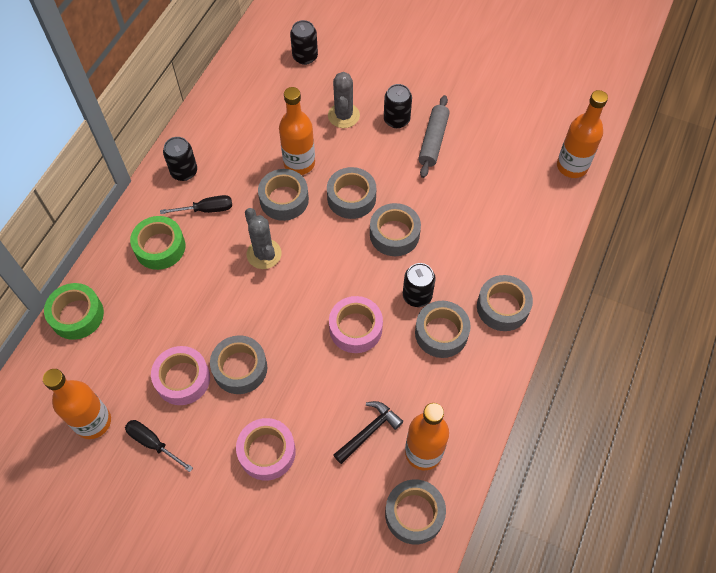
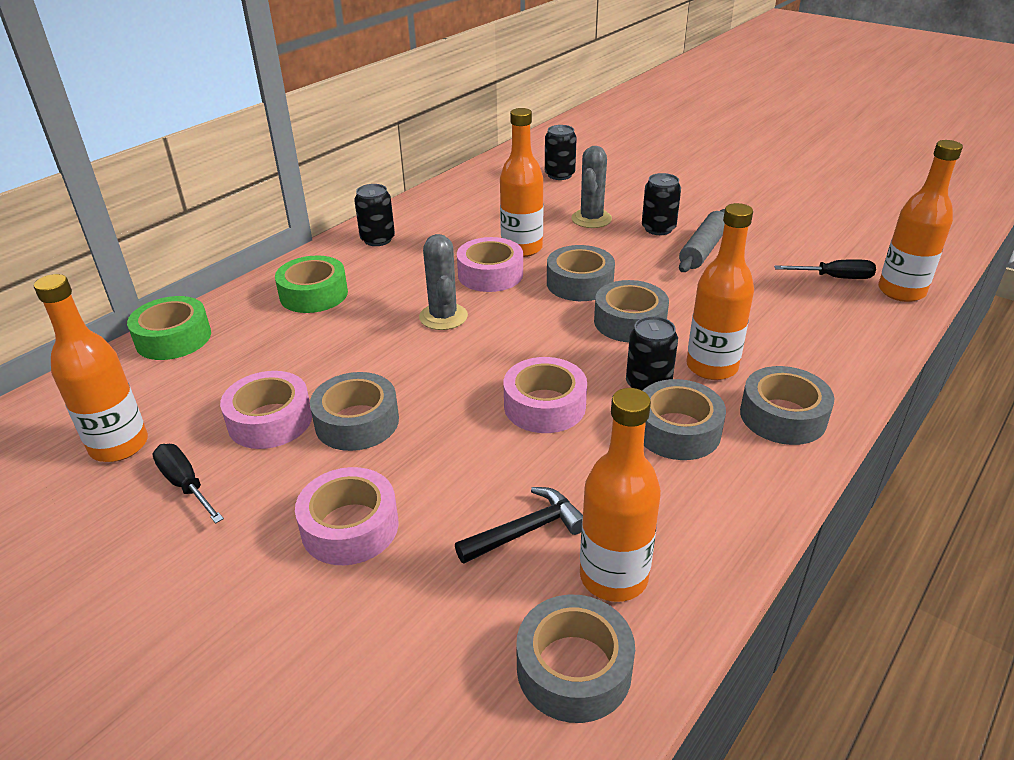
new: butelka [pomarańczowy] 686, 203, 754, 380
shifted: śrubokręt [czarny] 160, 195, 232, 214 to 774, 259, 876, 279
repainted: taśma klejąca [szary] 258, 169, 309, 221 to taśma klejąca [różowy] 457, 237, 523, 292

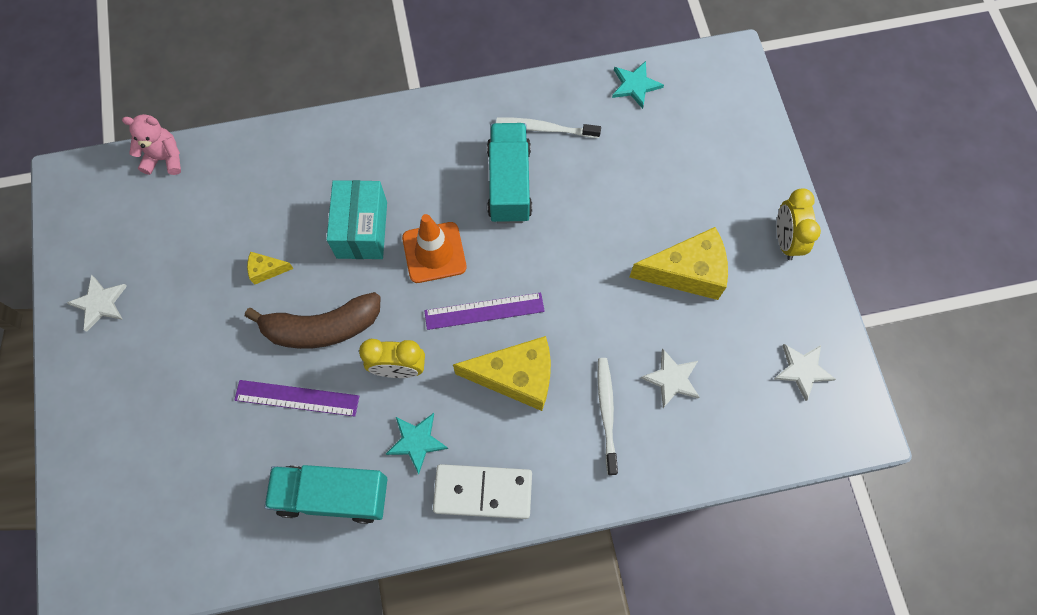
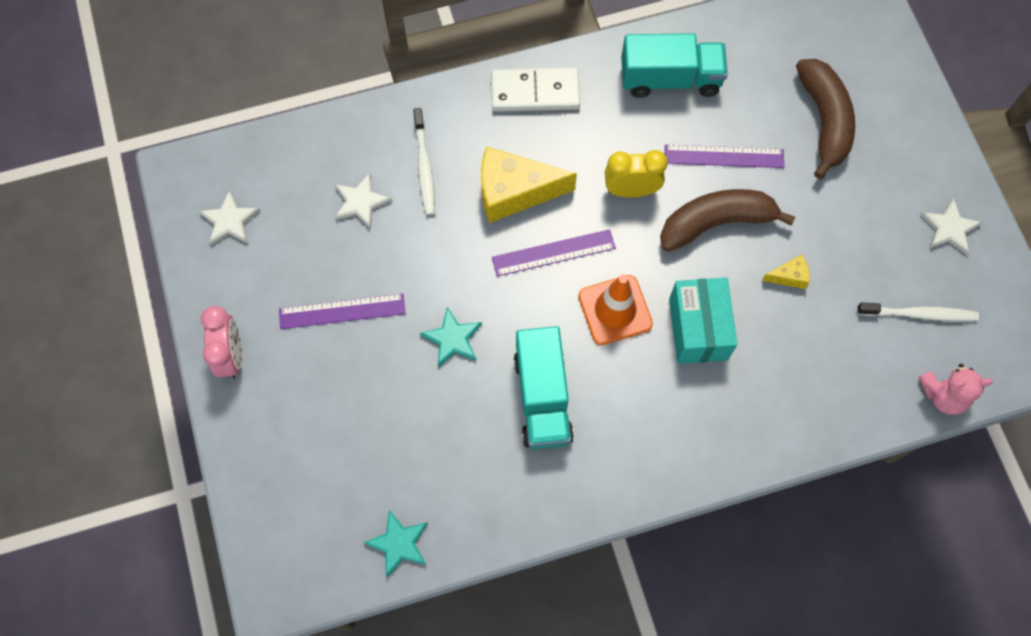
new: banan [brązowy] 796, 59, 855, 179
shifted: gwiazda [turkusowy] 386, 413, 448, 474 to 420, 307, 482, 367; szczoteczka do zębów [biały] 496, 117, 601, 138 to 857, 302, 979, 322
swapped: ser [żółty] 629, 227, 728, 300 to linijka [fioletowy] 279, 293, 405, 329
repainted: budzik [żółty] 777, 188, 821, 260 to budzik [różowy] 201, 306, 242, 379

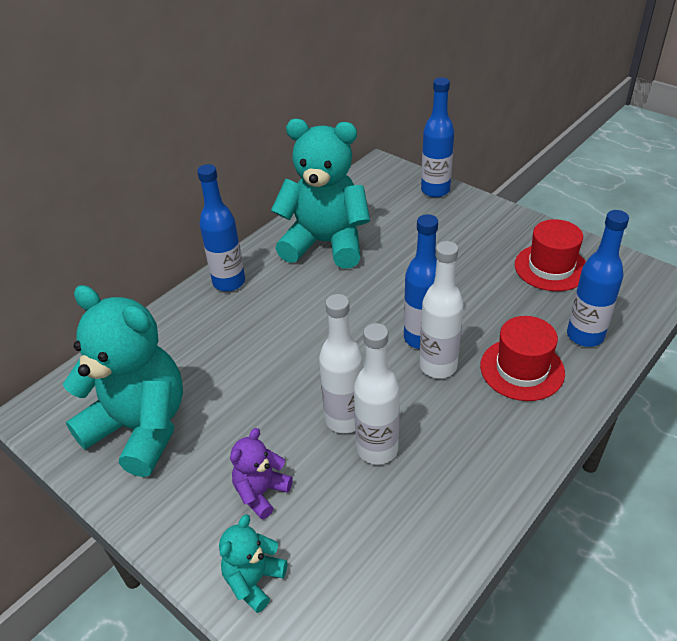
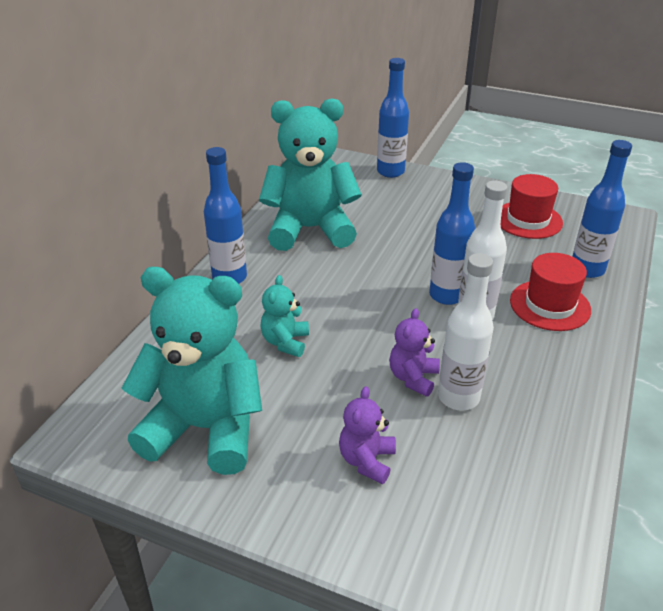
shifted: miś [turkusowy] 219, 514, 287, 613 to 260, 275, 309, 357
swapped: butelka [biały] 319, 294, 363, 433 to miś [fioletowy] 389, 308, 440, 397

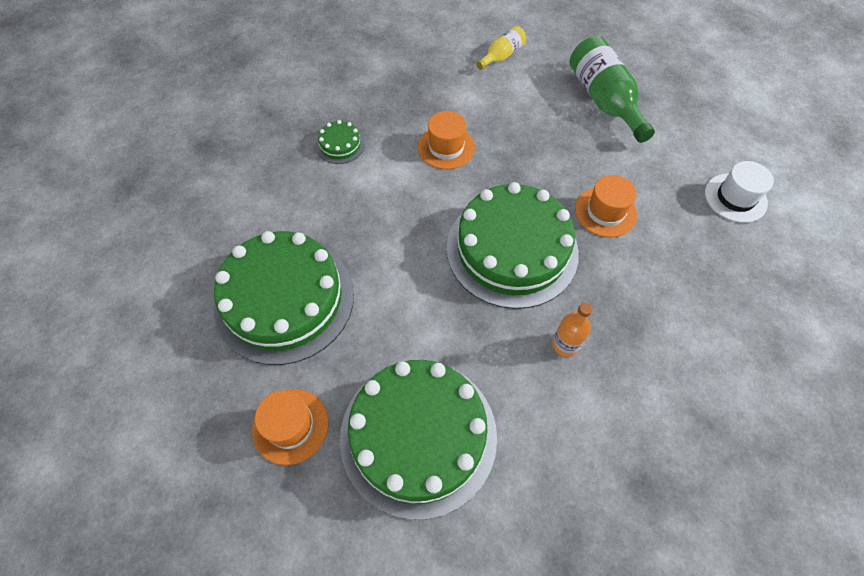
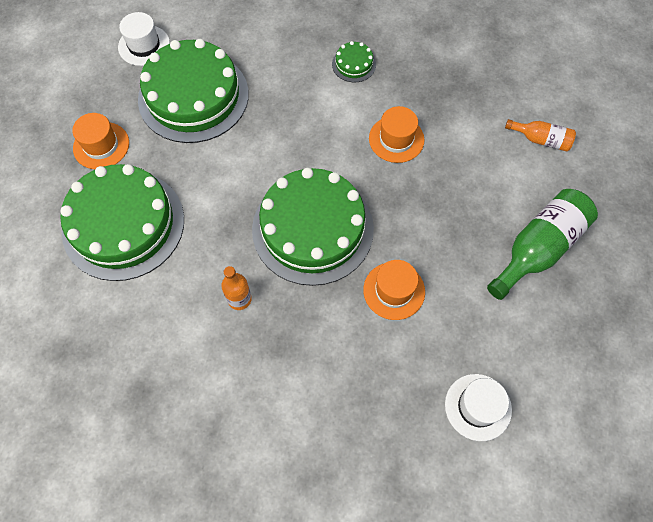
new: kapelusz [biały] 118, 12, 170, 66
repainted: butelka [żółty] 476, 26, 527, 70 to butelka [pomarańczowy] 505, 119, 576, 152

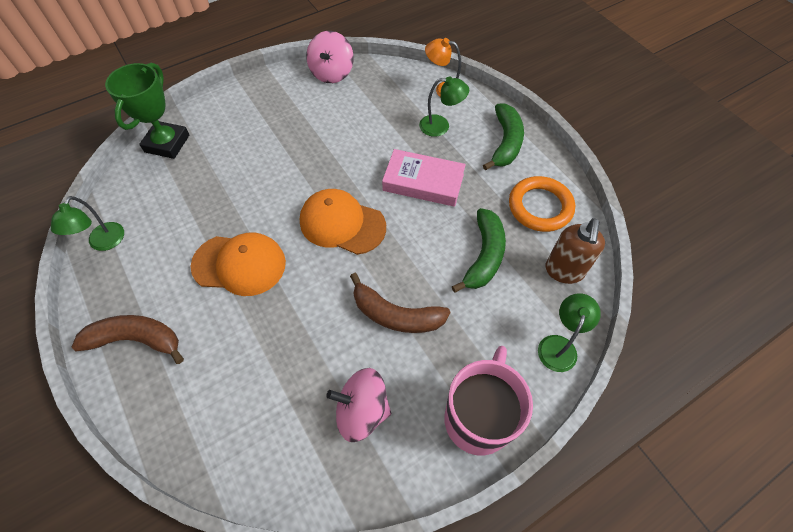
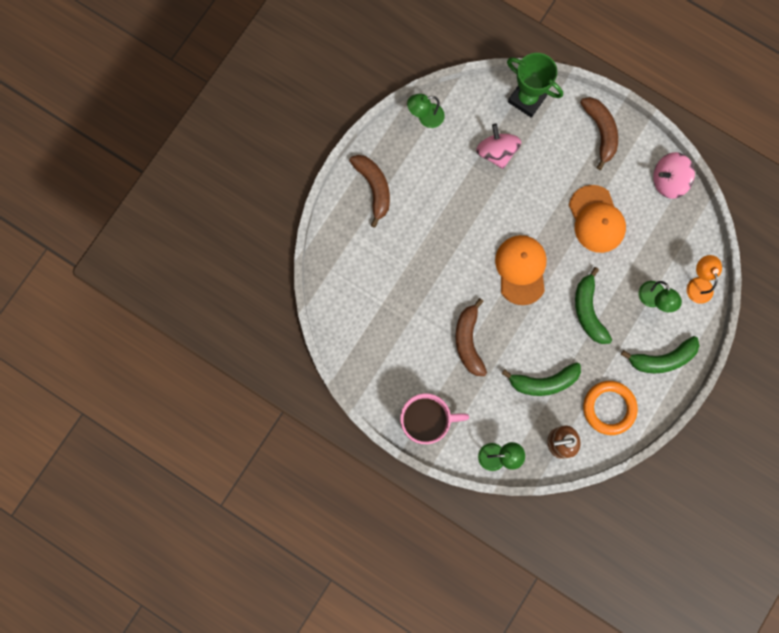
new: banan [brązowy] 580, 97, 618, 170
shifted: czapka [pomarańczowy] 191, 232, 286, 296 to 569, 185, 626, 253; bączek [różowy] 326, 368, 391, 442 to 476, 124, 521, 169
swapped: książka [różowy] 382, 149, 466, 207 to banan [zielony] 575, 267, 612, 344
rotated: puchar [zielony] 105, 63, 190, 159 = 507, 53, 563, 117 45 degrees clockwise

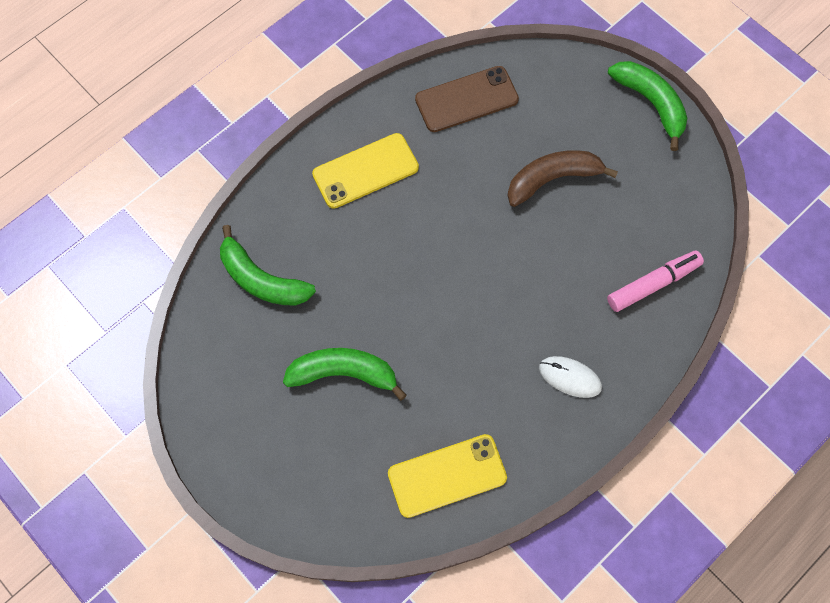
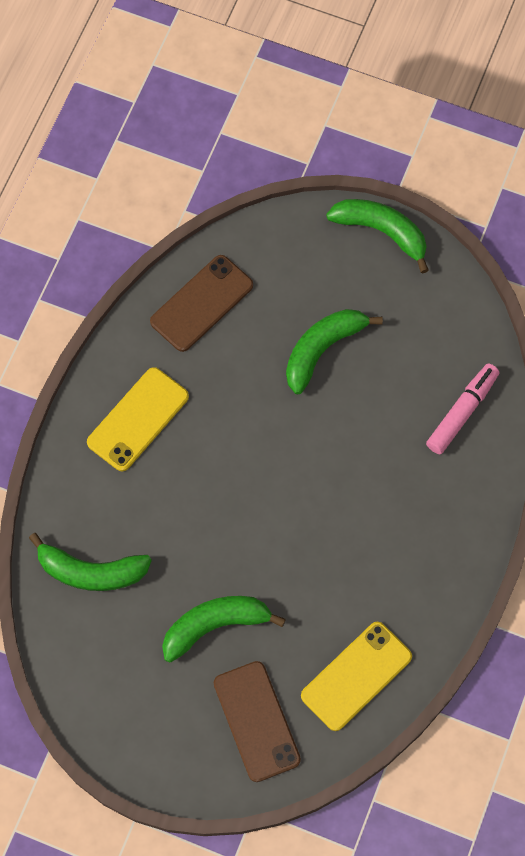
gone: myszka [biały] 539, 356, 602, 398
new: telefon [brązowy] 214, 661, 301, 782
repainted: banan [brązowy] 507, 150, 618, 207 to banan [zielony] 286, 309, 383, 394

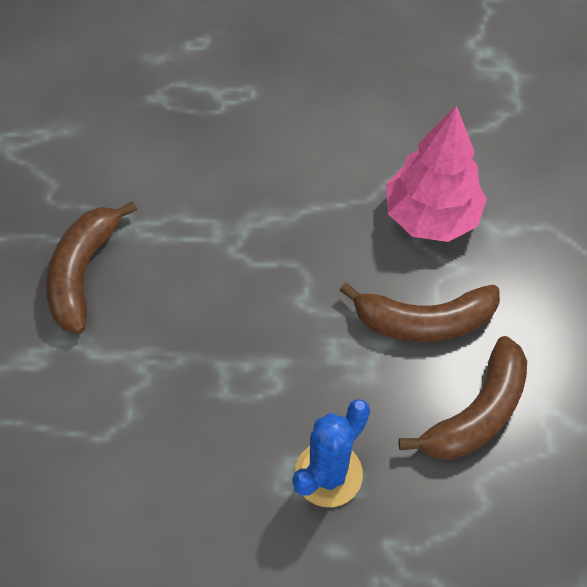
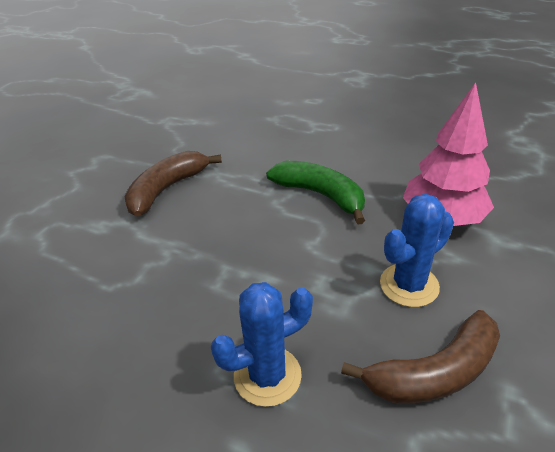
new: banan [zielony] 266, 161, 365, 224
swapped: banan [brązowy] 339, 282, 500, 342 to kaktus [niebieski] 380, 194, 454, 307

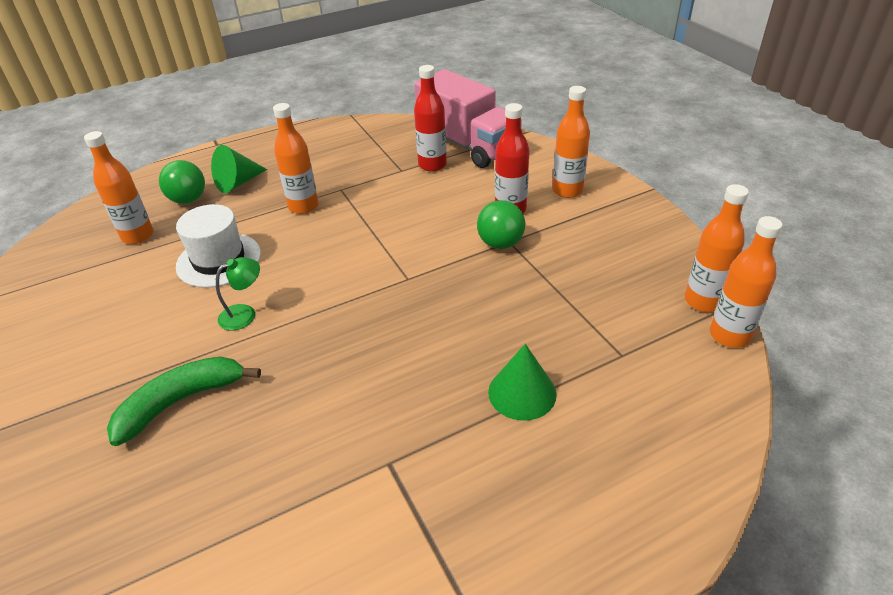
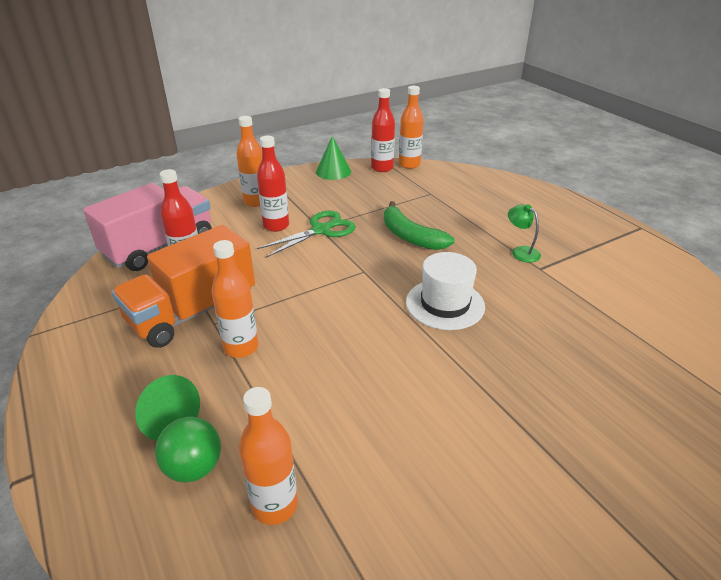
new: ciężarówka [pomarańczowy] 111, 225, 255, 348
shifted: banan [zielony] 107, 356, 261, 446 to 384, 201, 455, 250; kapelusz [biały] 176, 204, 261, 288 to 406, 252, 485, 330; lampka [zielony] 216, 257, 260, 330 to 508, 204, 541, 262; stożek [zielony] 488, 344, 557, 421 to 316, 136, 351, 180
swapped: piłka [zielony] 477, 200, 525, 249 to nożyczki [zielony] 257, 211, 356, 258
repainted: butelka [pomarańczowy] 685, 184, 749, 312 to butelka [czerwony] 371, 88, 395, 172

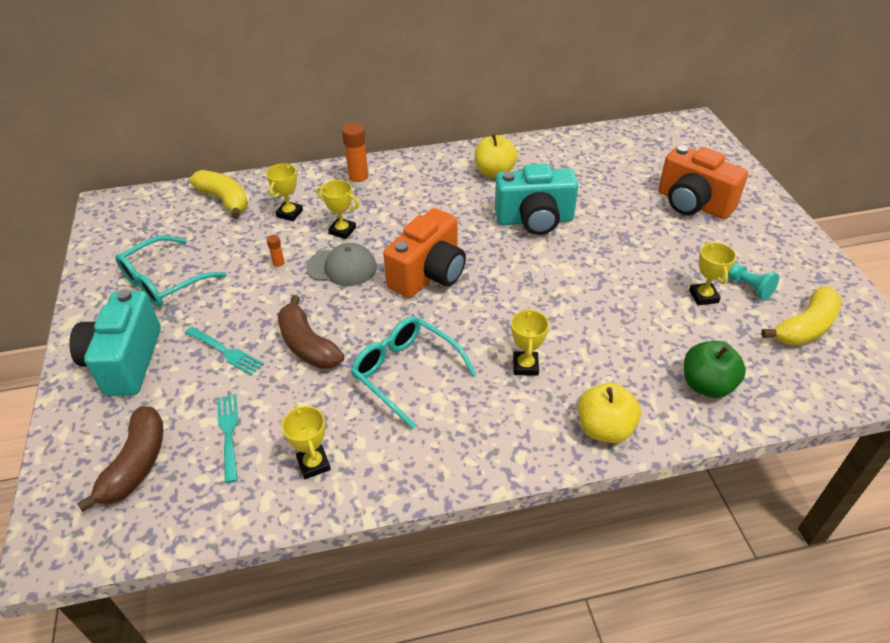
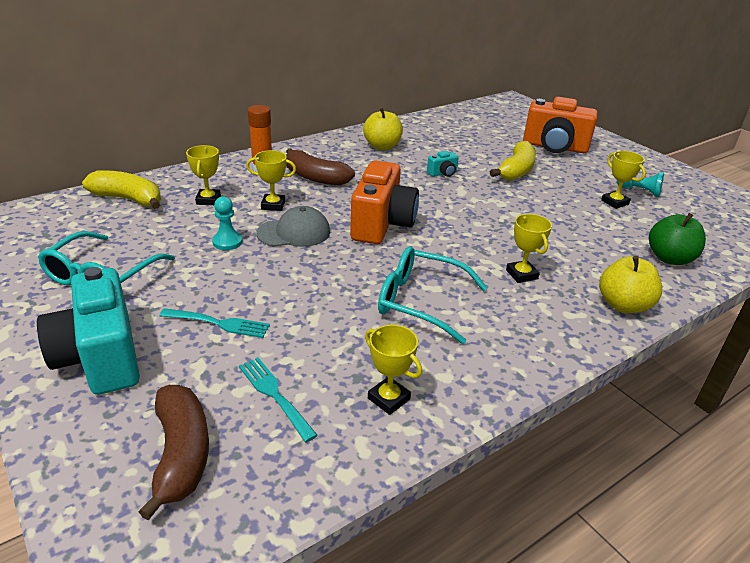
shifted: banan [brązowy] 278, 295, 344, 369 to 286, 148, 355, 186; banan [żółty] 761, 286, 841, 346 to 490, 141, 536, 181
swapped: klej w sztyfcie [pomarańczowy] 267, 235, 286, 270 to pionek [turkusowy] 212, 196, 243, 250
scaled: aparat fotograficzny [turkusowy] 495, 164, 578, 235 = 427, 151, 459, 177 x0.42

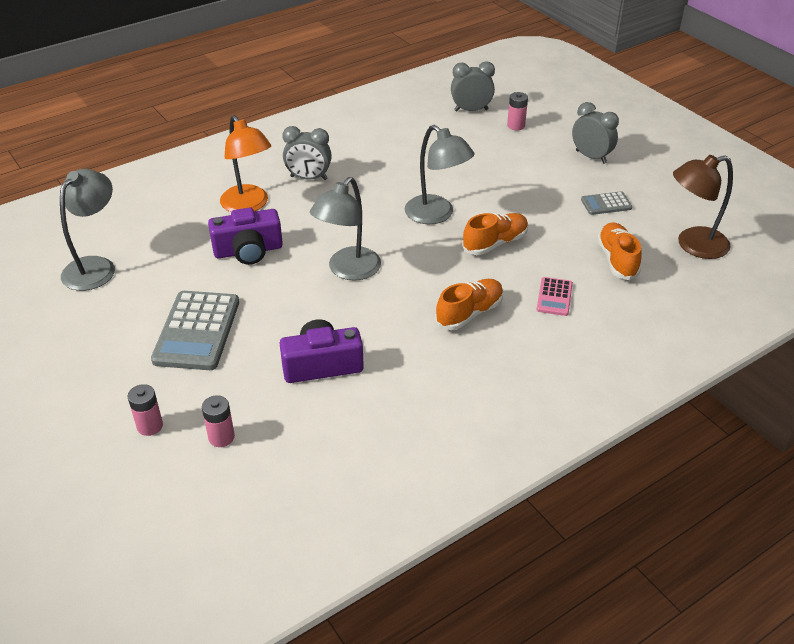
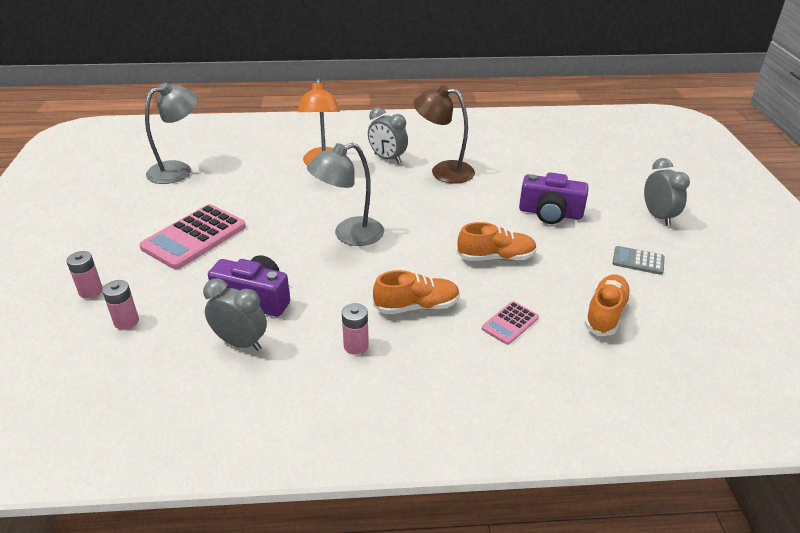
gone: lampka [szary] 405, 125, 475, 224
shifted: aparat fotograficzny [fioletowy] 208, 208, 283, 265 to 519, 172, 589, 224; budzik [szary] 451, 61, 495, 111 to 203, 279, 267, 351; bateria [różowy] 507, 92, 528, 130 to 342, 303, 369, 355; lampka [brązowy] 673, 155, 733, 259 to 413, 85, 475, 184
repainted: kalkulator [szary] 151, 291, 239, 370 to kalkulator [różowy] 139, 204, 246, 269

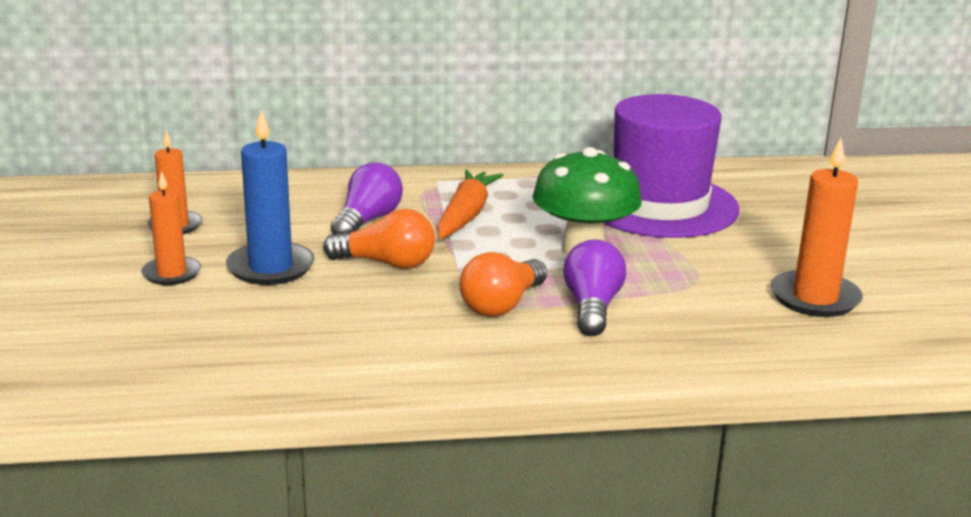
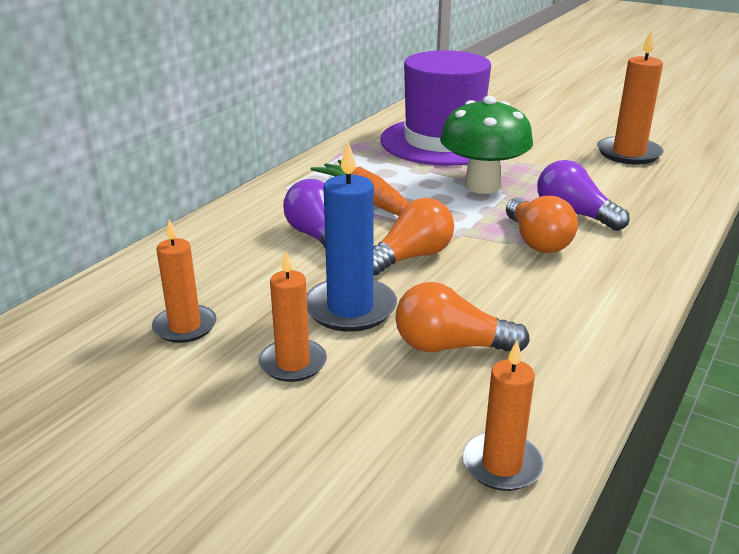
new: żarówka [pomarańczowy] 395, 282, 530, 352; świeca [pomarańczowy] 462, 341, 544, 491

